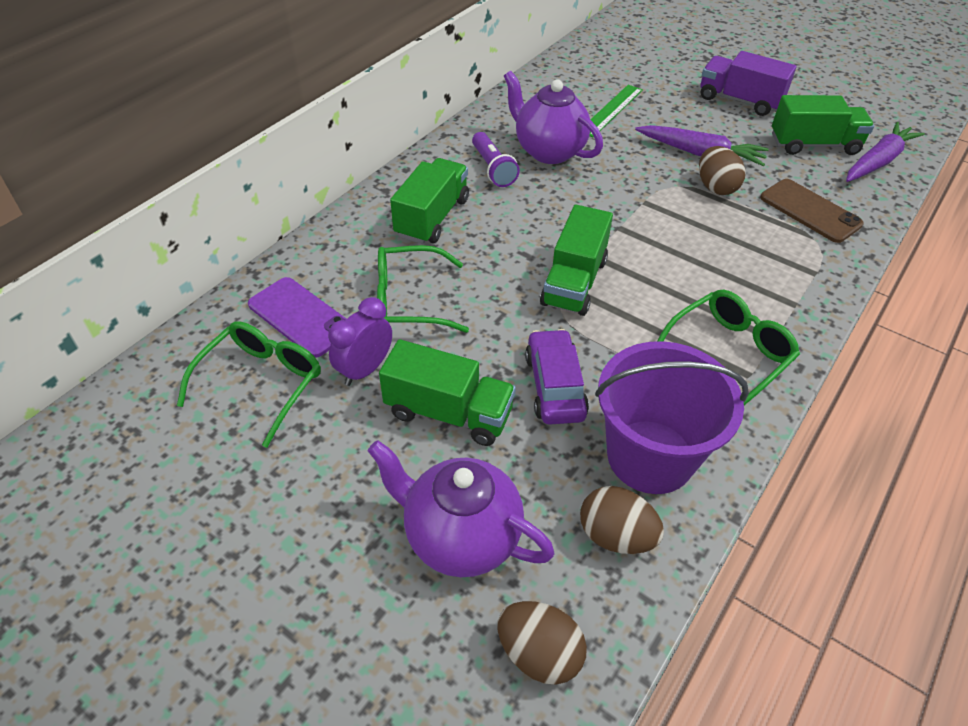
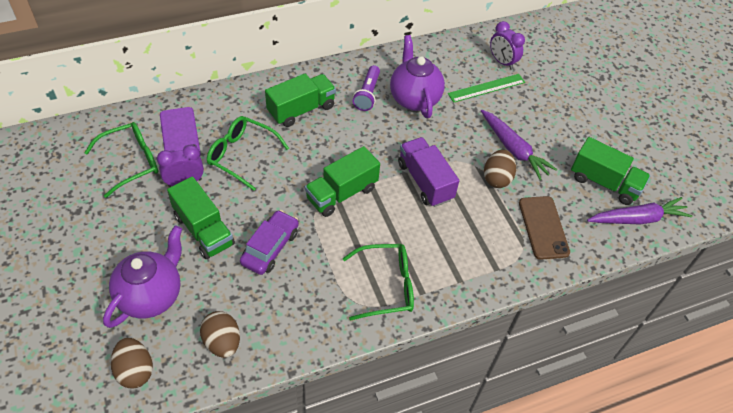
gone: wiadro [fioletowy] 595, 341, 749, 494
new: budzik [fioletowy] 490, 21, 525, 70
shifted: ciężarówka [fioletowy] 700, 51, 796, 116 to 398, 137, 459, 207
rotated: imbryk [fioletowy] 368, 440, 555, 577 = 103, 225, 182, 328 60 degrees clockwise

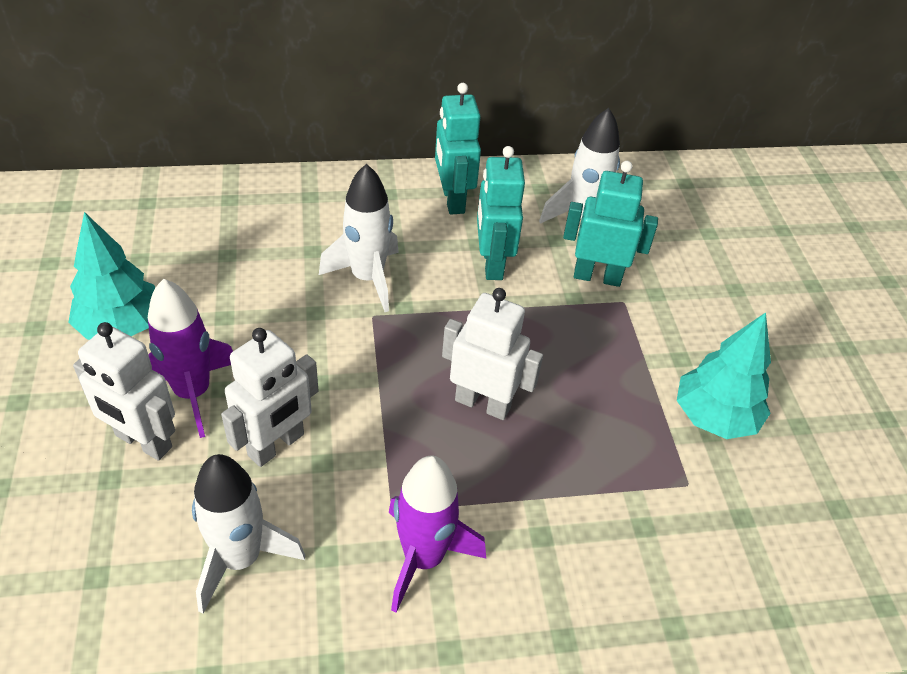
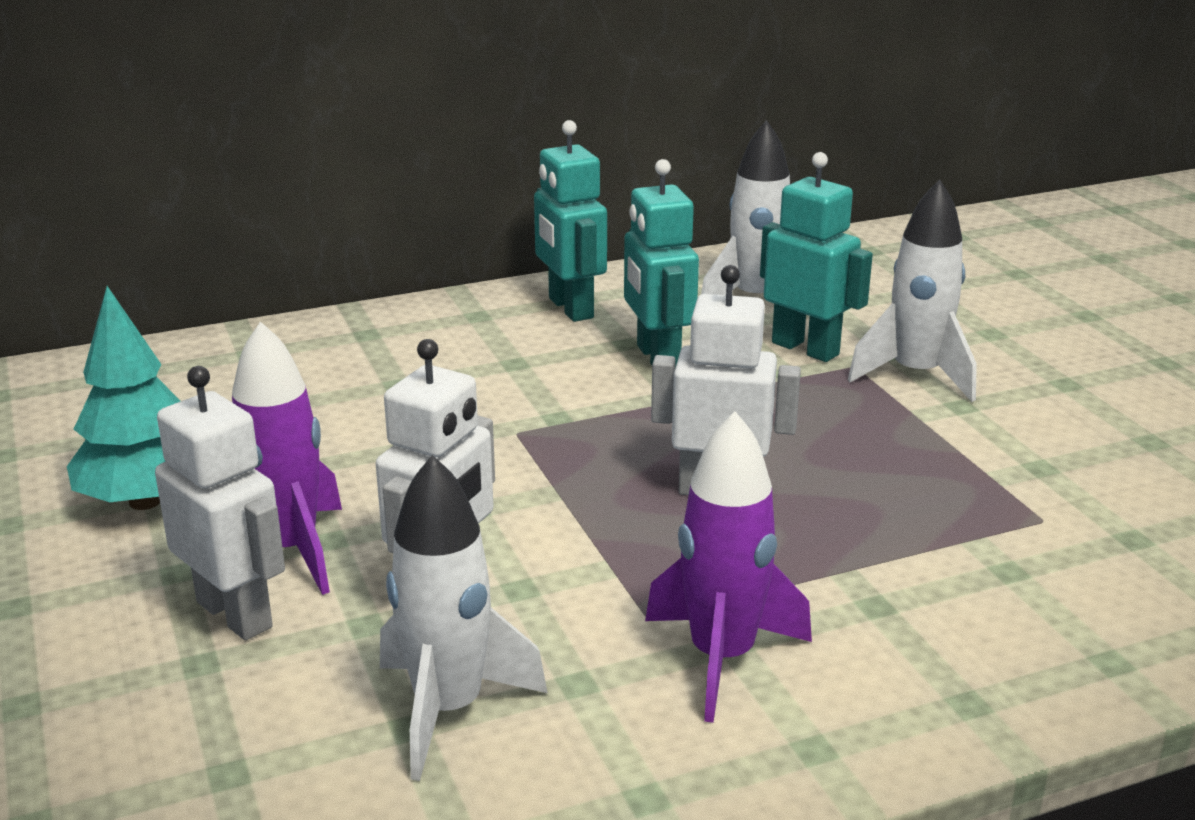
gone: drzewko [turkusowy] 677, 312, 771, 439
shifted: rakieta [biały] 319, 164, 399, 312 to 848, 179, 977, 402
rotated: robot [biały] 73, 322, 175, 460 = 155, 366, 285, 640 150 degrees counterclockwise; robot [turkusowy] 563, 161, 658, 287 = 760, 152, 873, 362 45 degrees clockwise

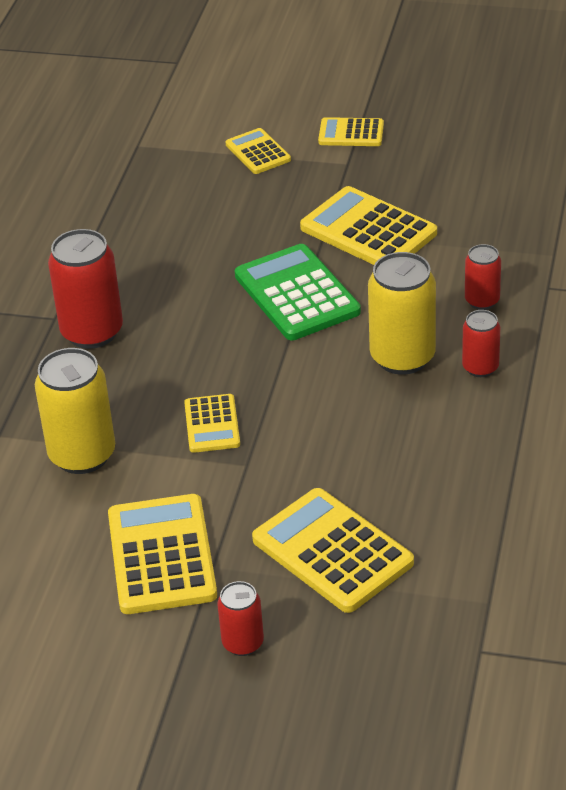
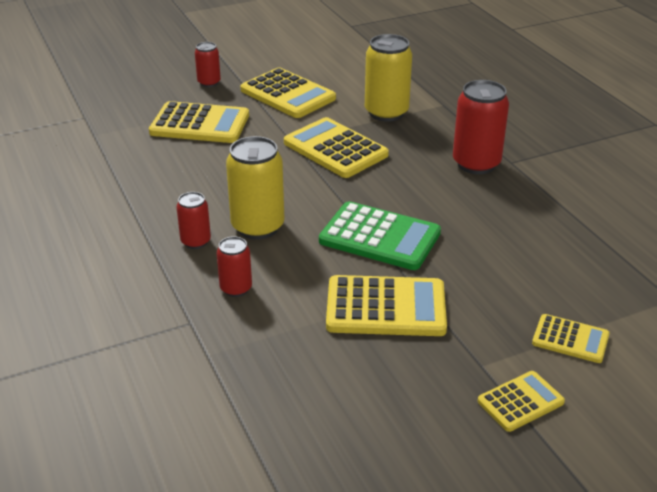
scaled: kalkulator [żółty] 184, 394, 240, 453 = 284, 117, 389, 178 x1.77

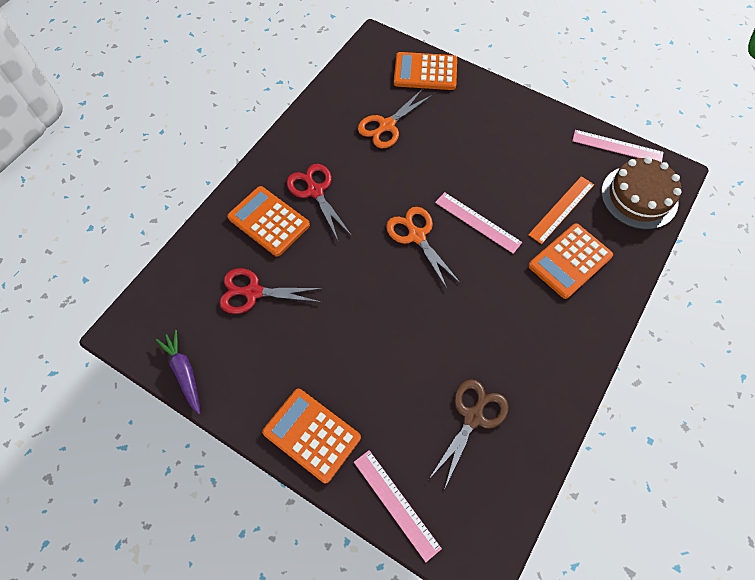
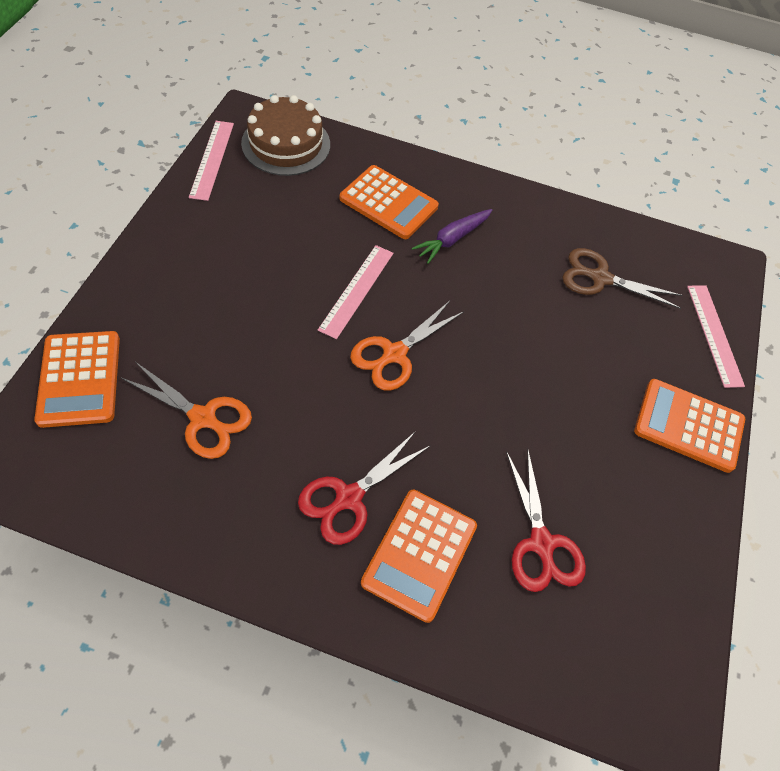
gone: linijka [pomarańczowy] 528, 176, 594, 244
shifted: marchewka [fioletowy] 156, 330, 200, 414 to 412, 209, 492, 264
rotated: kalkulator [pomarańczowy] 262, 389, 361, 483 = 634, 379, 745, 473 90 degrees clockwise; linijka [różowy] 354, 450, 442, 562 = 687, 285, 745, 388 45 degrees counterclockwise

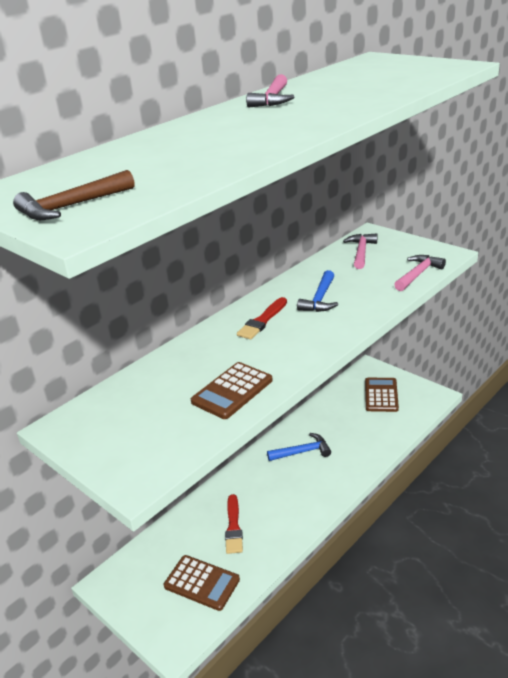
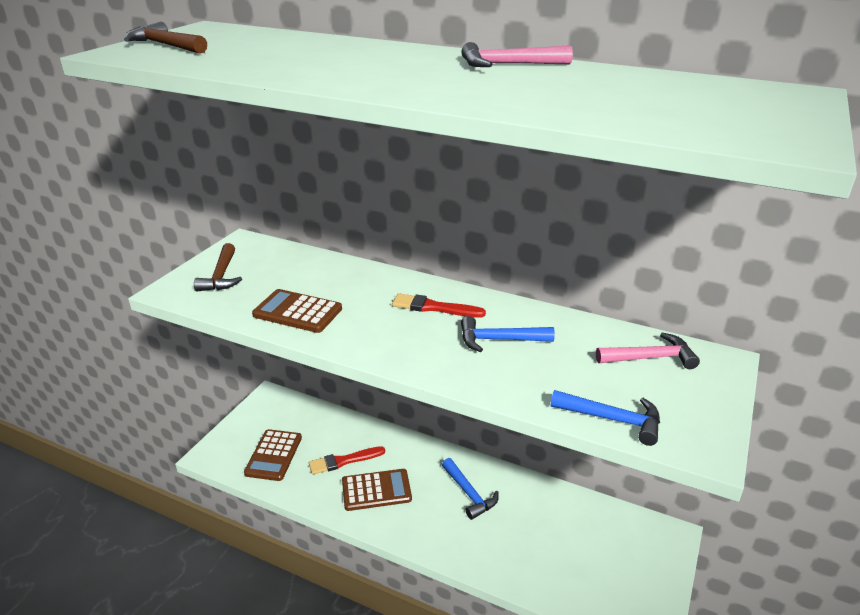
new: młotek [brązowy] 194, 243, 242, 291
shifted: kalkulator [brązowy] 365, 378, 399, 412 to 342, 469, 412, 511
repainted: młotek [różowy] 394, 255, 446, 291 to młotek [niebieski] 550, 390, 660, 446

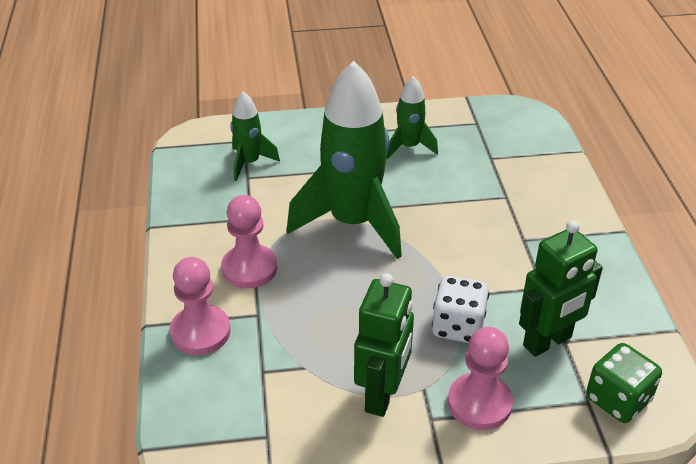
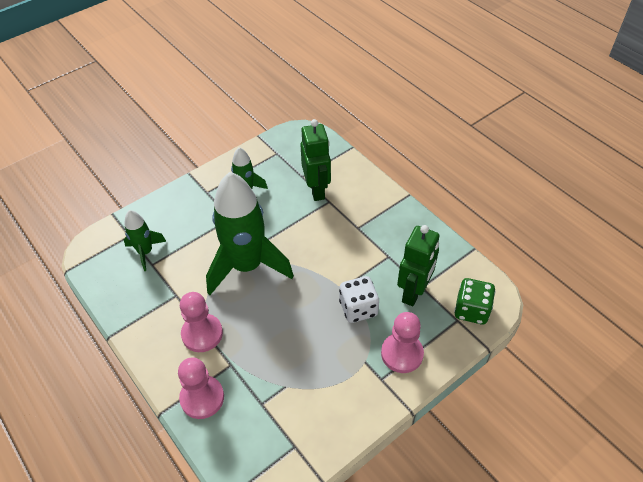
shifted: robot [zielony] 354, 273, 414, 417 to 301, 119, 331, 201

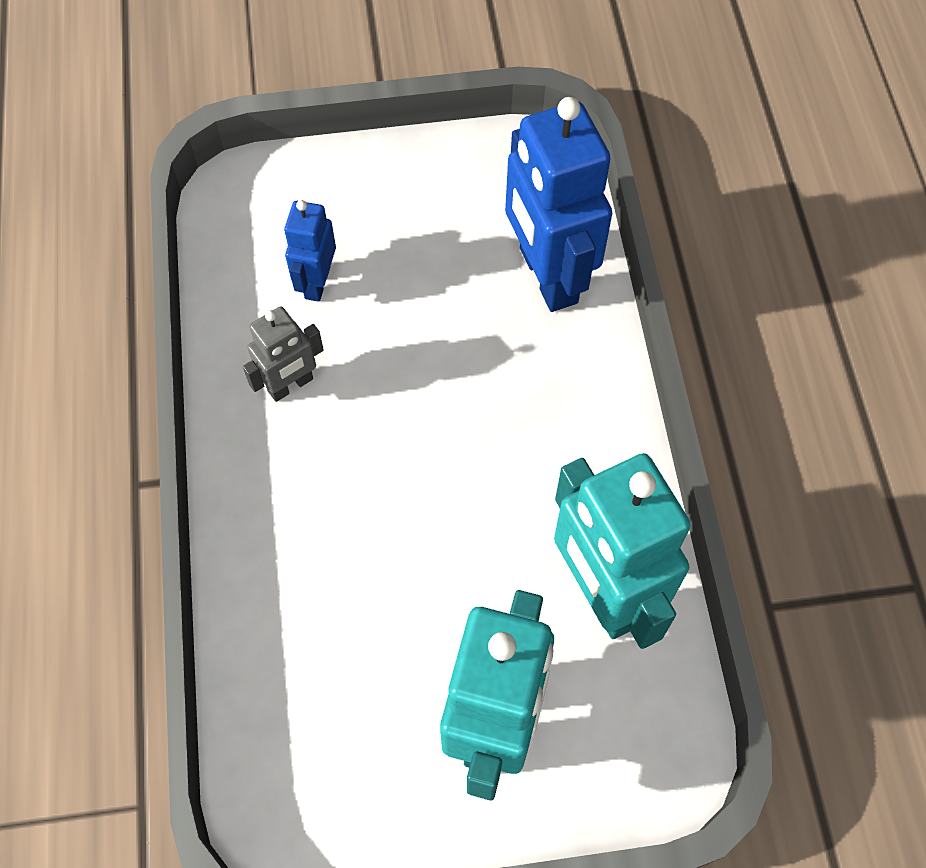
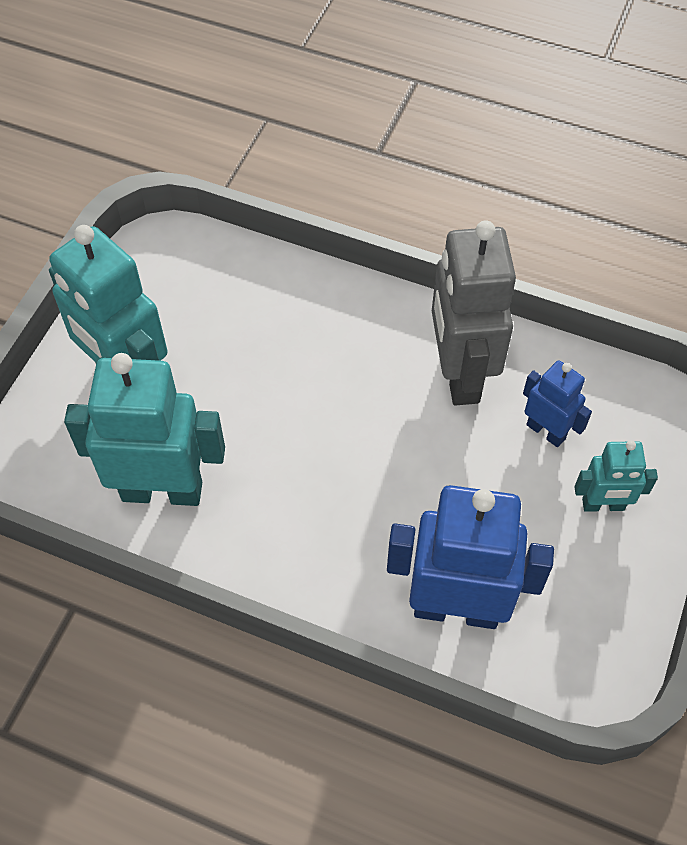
new: robot [turkusowy] 574, 441, 658, 512
scaled: robot [szary] 243, 307, 324, 402 = 432, 220, 516, 406 x1.92

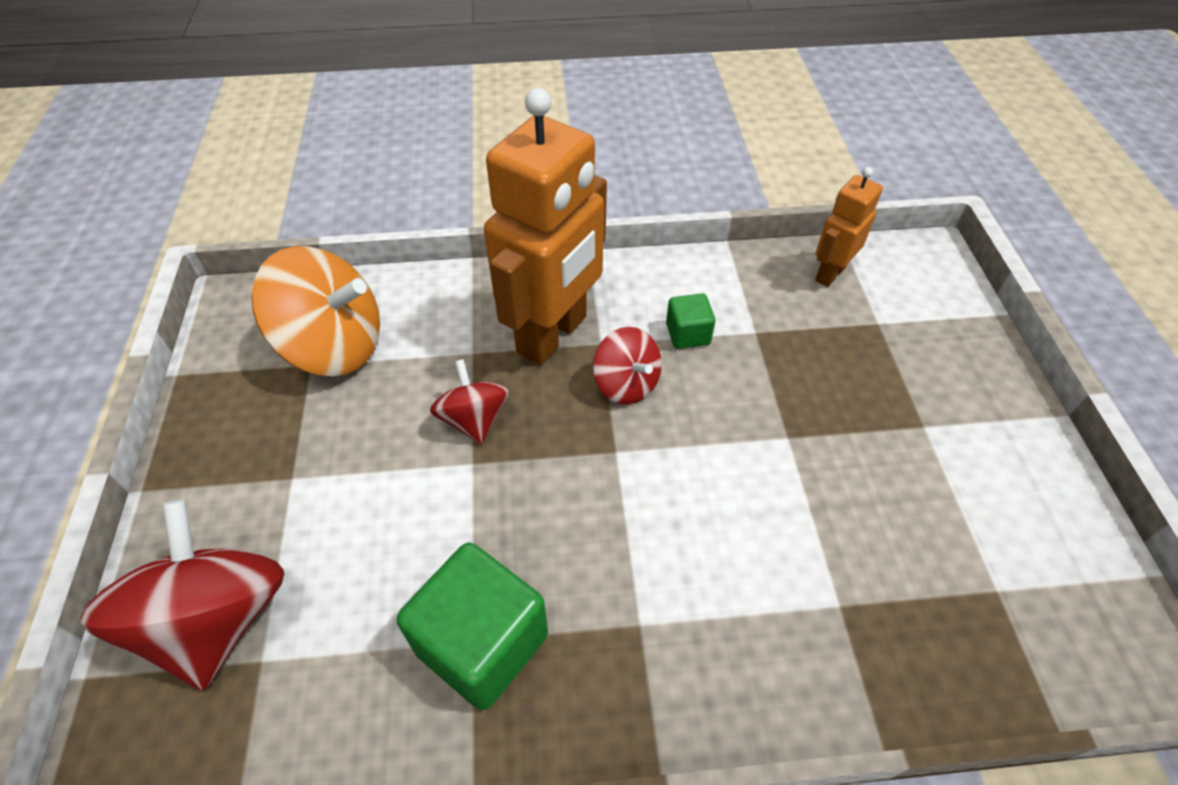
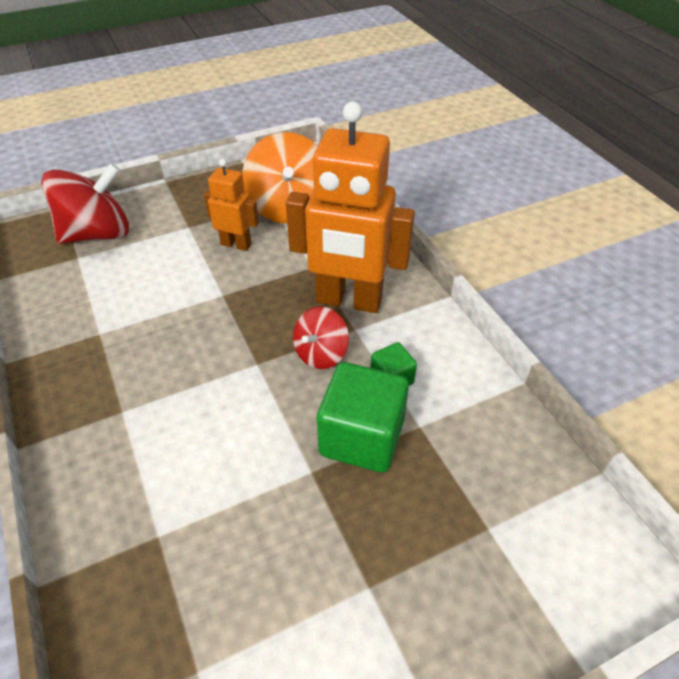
gone: bączek [czerwony] 430, 359, 509, 444
shifted: sześcian [zielony] 397, 543, 548, 710 to 317, 362, 409, 473; robot [pomarańczowy] 815, 167, 883, 287 to 204, 159, 259, 251

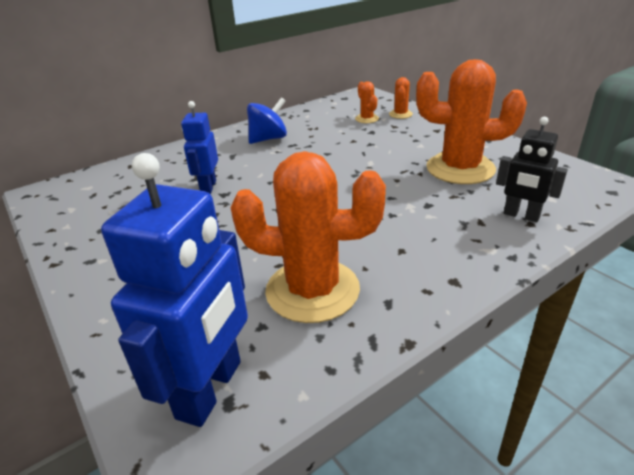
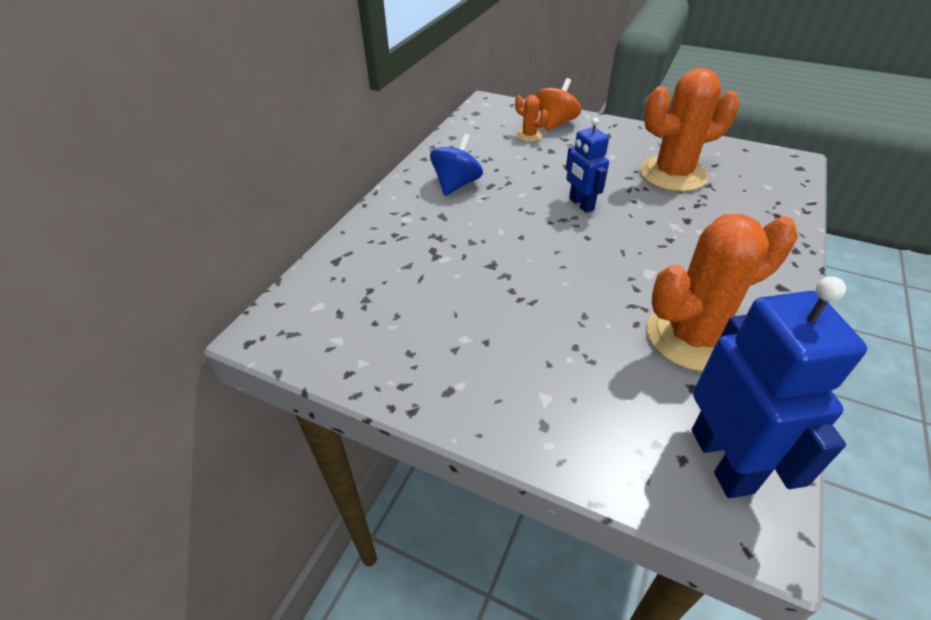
gone: robot [czarny] 496, 117, 568, 222
shifted: robot [niebieski] 181, 101, 218, 194 to 566, 118, 609, 213
swapped: kaktus [pomarańczowy] 389, 77, 413, 119 to bączek [pomarańczowy] 536, 78, 581, 131

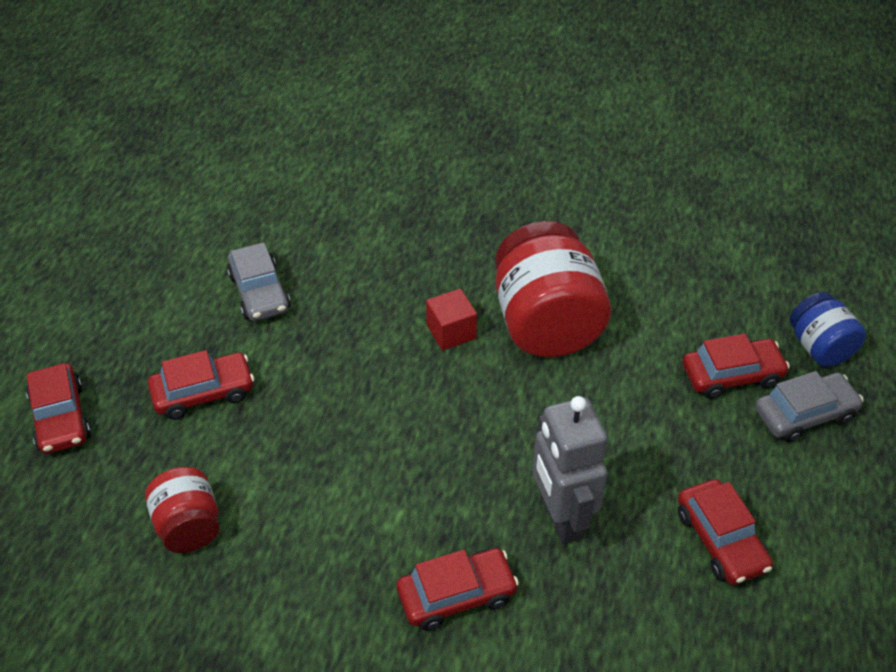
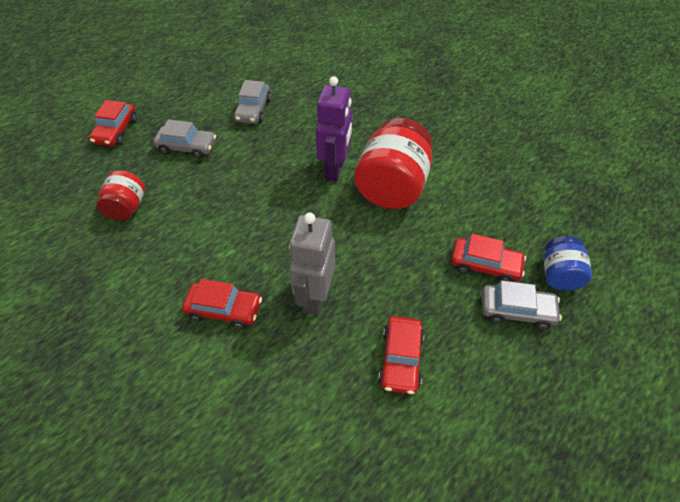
swapped: sześcian [czerwony] 426, 289, 477, 351 to robot [fioletowy] 316, 76, 352, 181
repainted: samochód [czerwony] 148, 350, 254, 420 to samochód [szary] 153, 119, 216, 159

